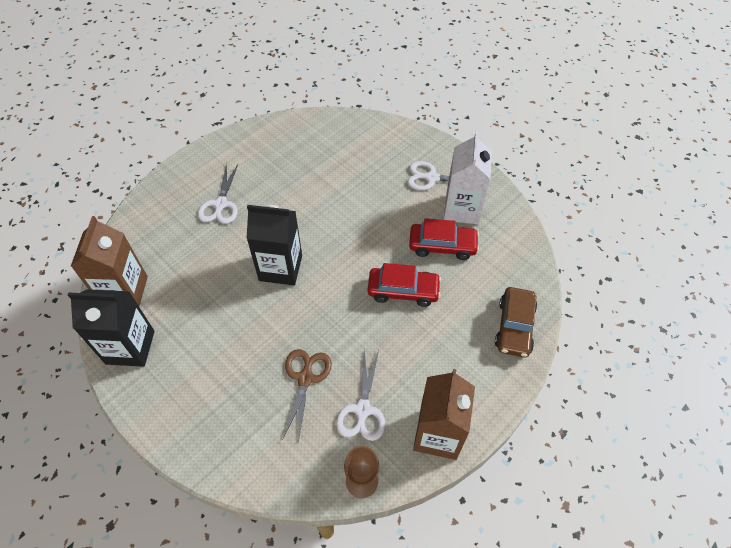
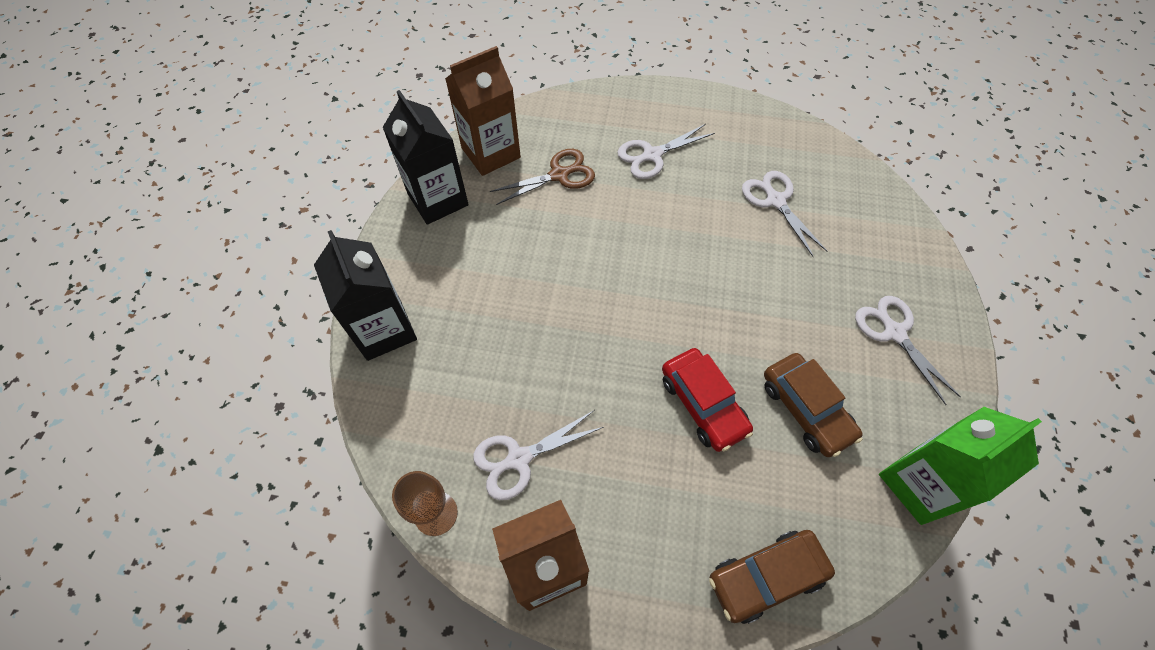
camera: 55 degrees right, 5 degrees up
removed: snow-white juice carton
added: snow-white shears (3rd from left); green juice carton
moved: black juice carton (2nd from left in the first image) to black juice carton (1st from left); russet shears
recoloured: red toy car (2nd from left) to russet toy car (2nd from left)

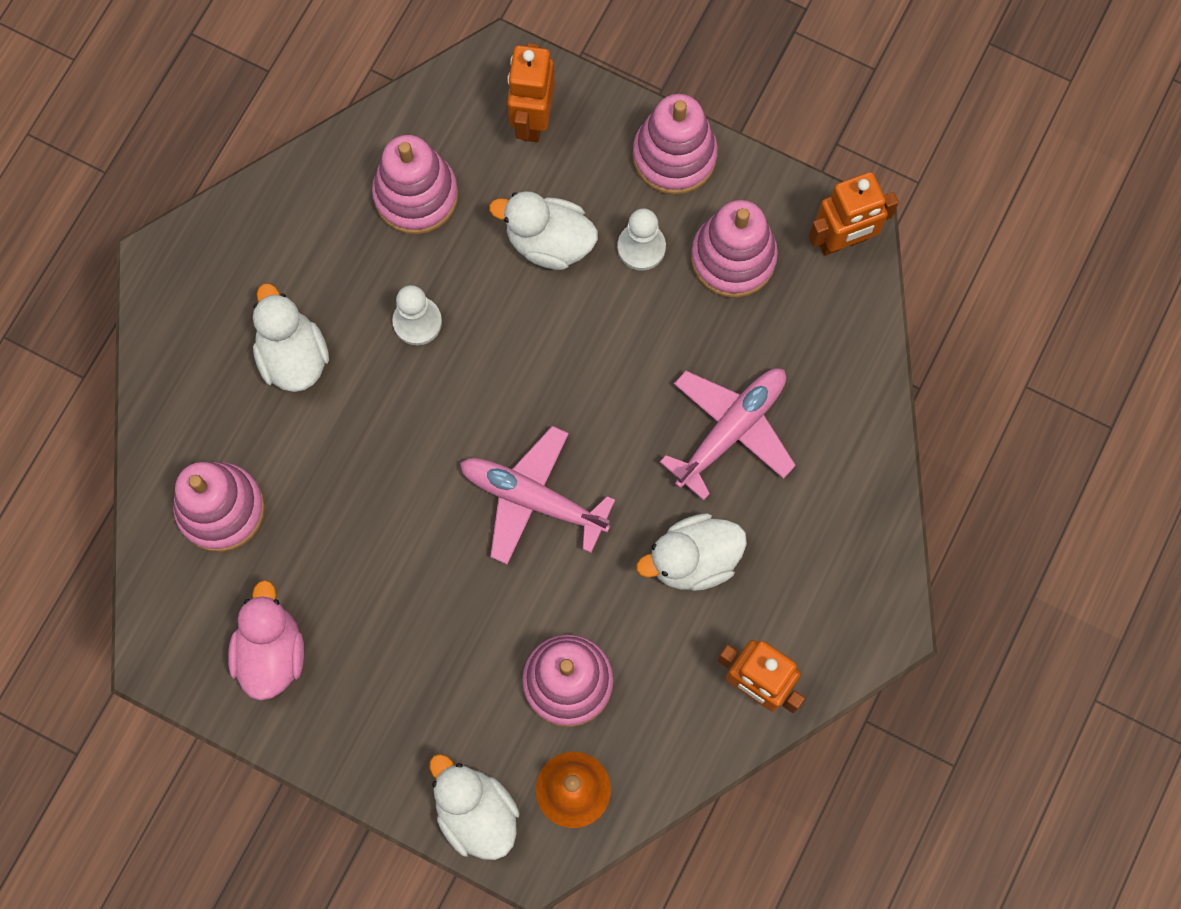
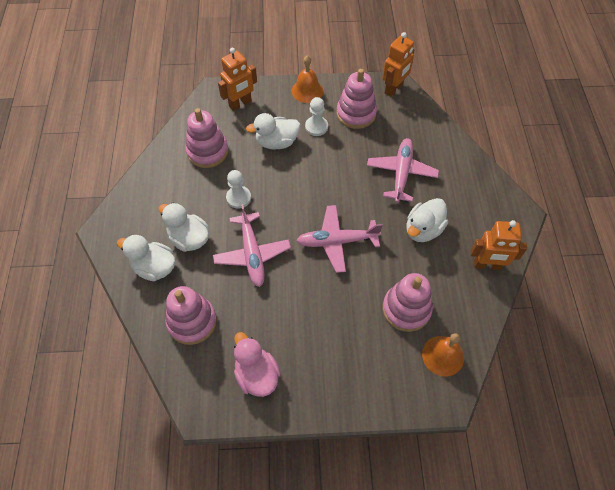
camera: 30 degrees left, 15 degrees down
added: rosy aeroplane (1st from left)
moved: snow-white toy duck (2nd from left in the first image) to snow-white toy duck (1st from left)
replaced: rosy ring stacker (4th from left) to bright orange bell (1st from left)
turned: bright orange robot figure (1st from left) 105 degrees counterclockwise

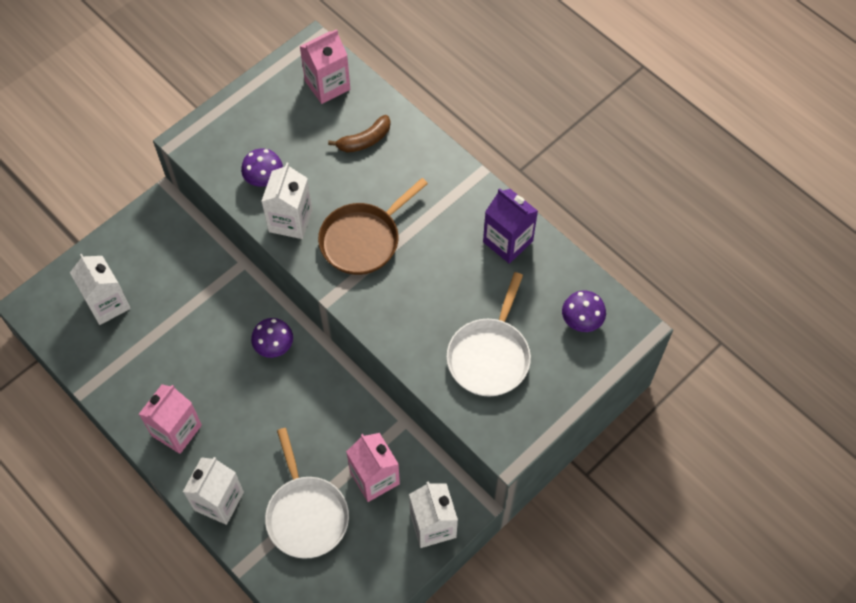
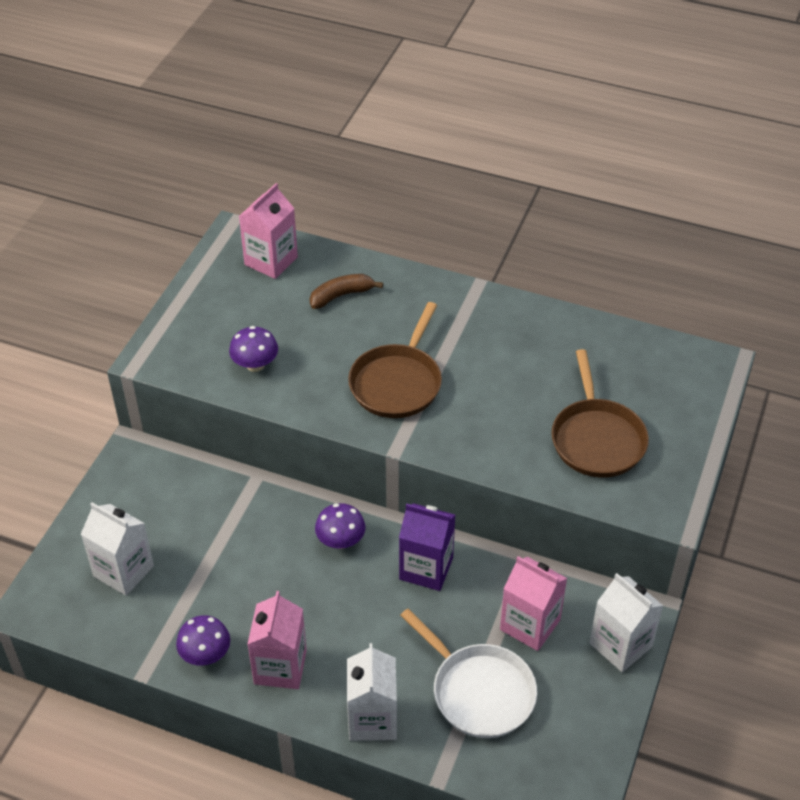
camera: 25 degrees left, 15 degrees down
removed: snow-white juice carton (3rd from left)
moved: violet juice carton; violet fungus (3rd from left in the first image) to violet fungus (1st from left)
recoloured: snow-white pan (2nd from left) to russet pan (2nd from left)
turned: russet banana 150 degrees counterclockwise

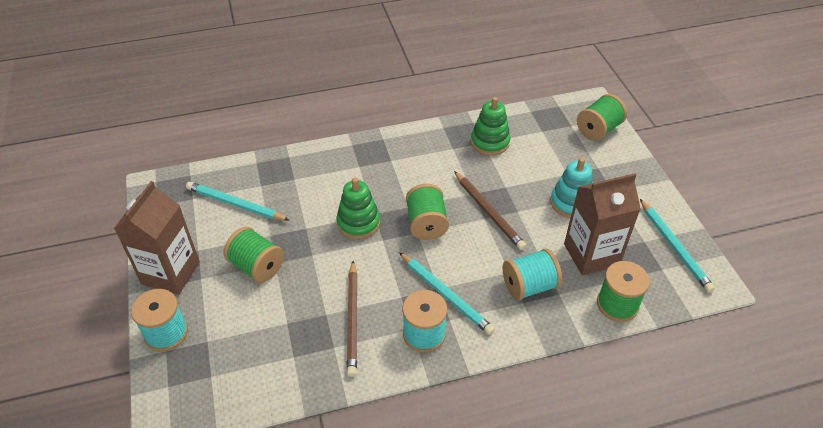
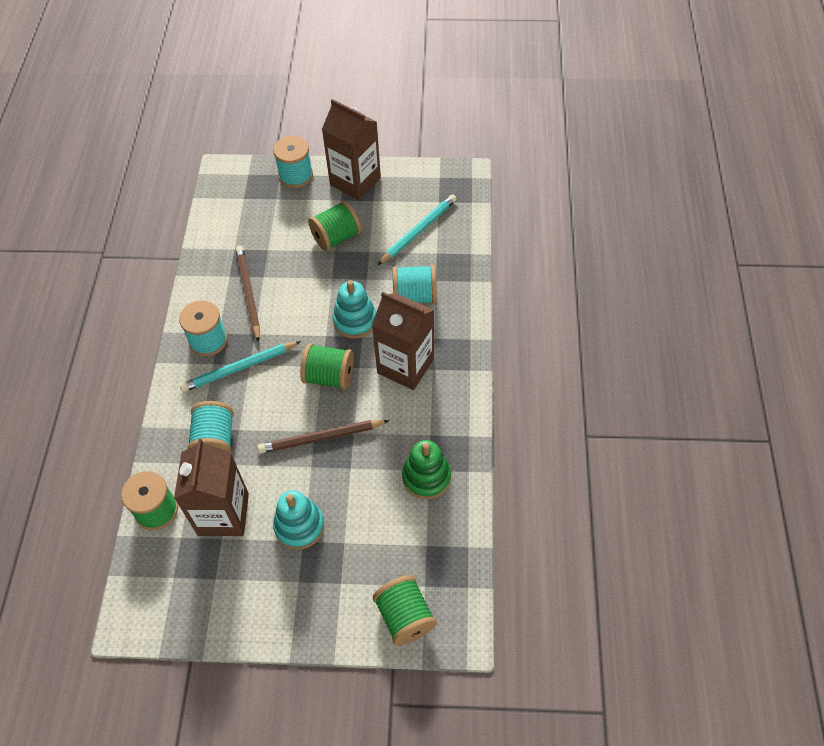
camera: 110 degrees right, 10 degrees up
removed: teal wooden pencil (3rd from left)
added: teal bobbin (4th from left); russet juice carton (3rd from left)
recoloured: green ring stacker (1st from left) to teal ring stacker (2nd from left)
turned: russet wooden pencil (1st from left) 60 degrees clockwise

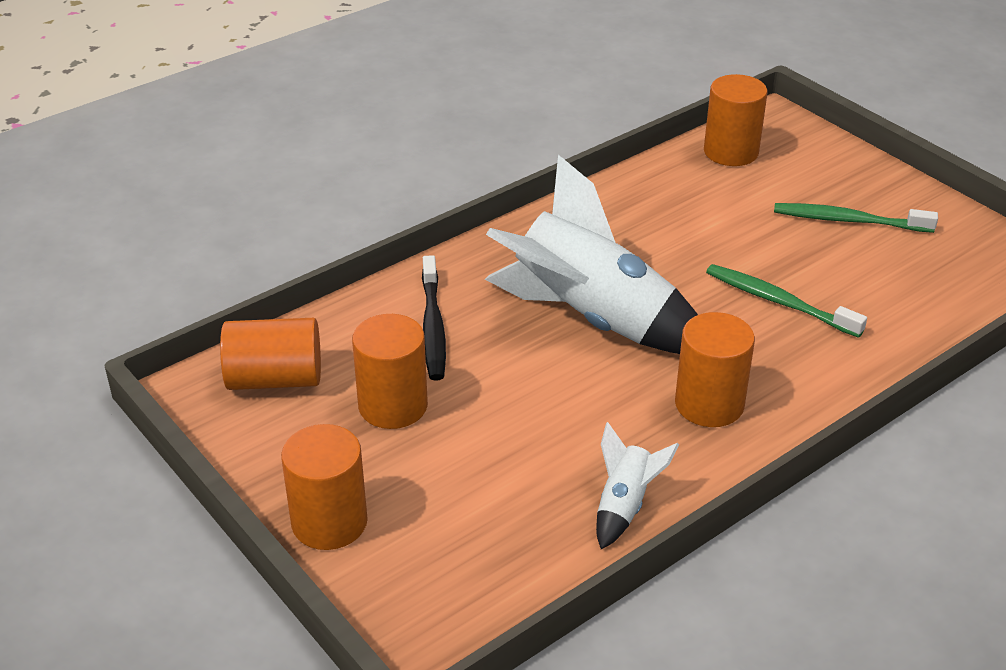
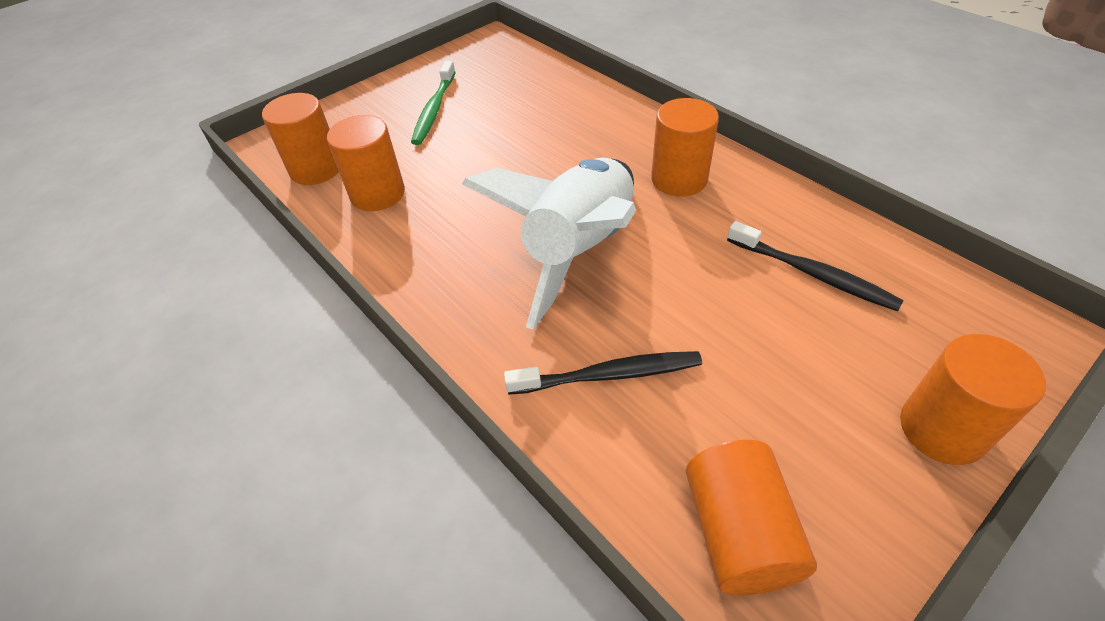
camera: 90 degrees left, 10 degrees up
removed: green tooth brush (1st from left); snow-white toy rocket (2nd from left)
added: black tooth brush (2nd from left)
moved: bright orange solid cylinder (3rd from left in the first image) to bright orange solid cylinder (2nd from left)

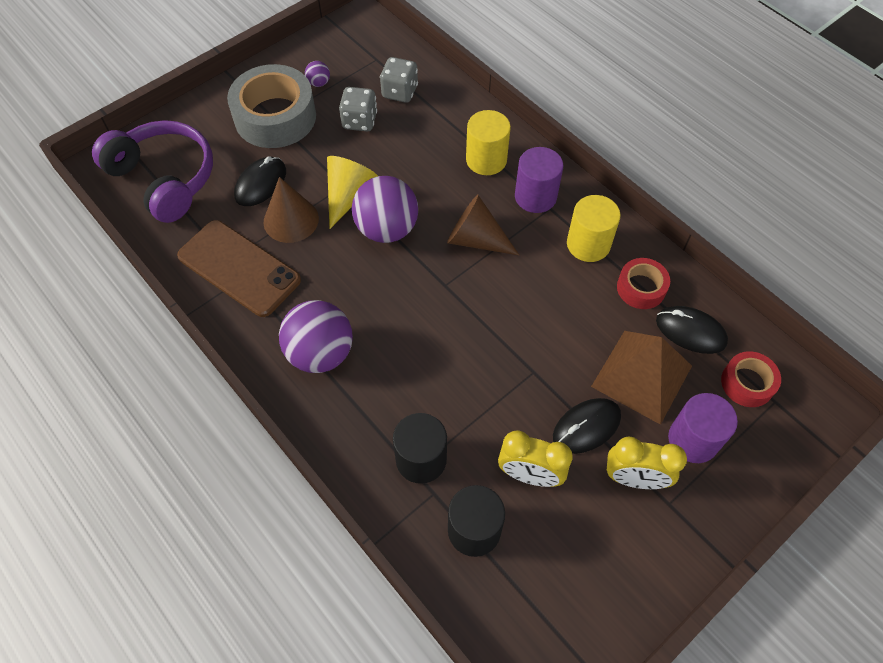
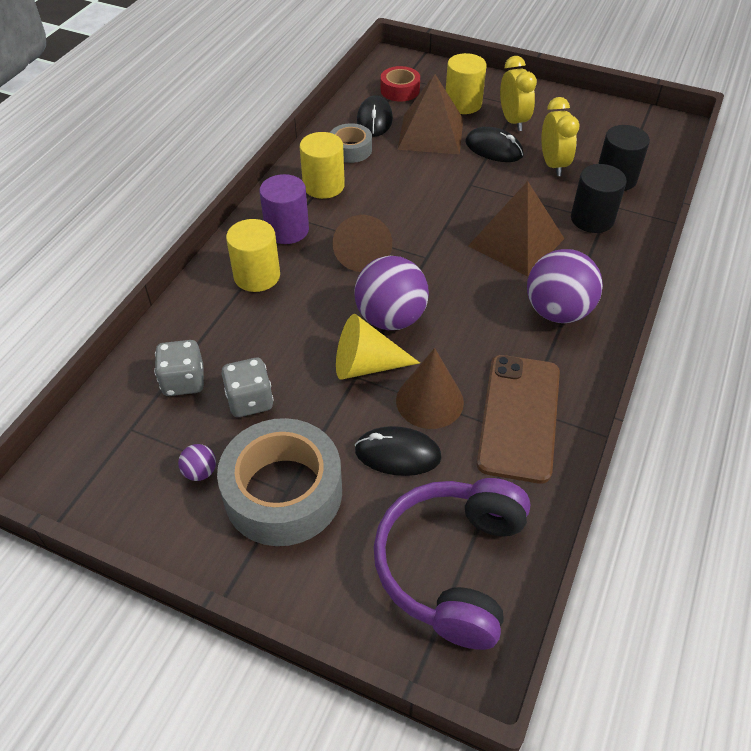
camera: 115 degrees left, 10 degrees down
added: russet pyramid shape (2nd from left)
recoloured: red tape (1st from left) to gray tape (2nd from left); violet solid cylinder (2nd from left) to yellow solid cylinder (3rd from left)

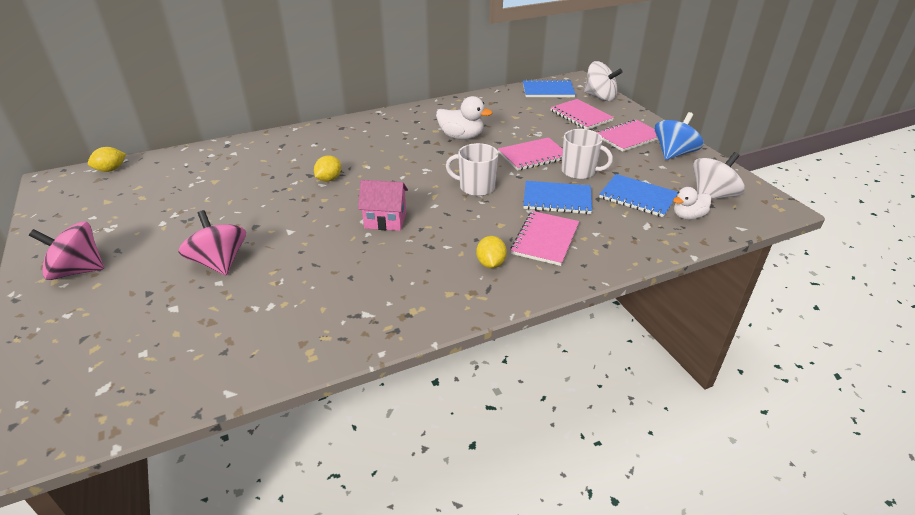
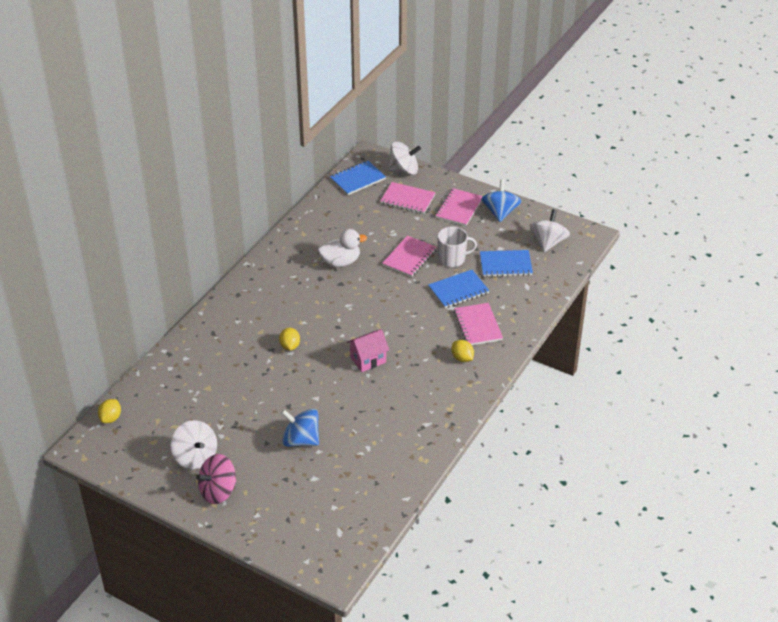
camera: 35 degrees left, 5 degrees up
removed: snow-white mug (1st from left); snow-white toy duck (2nd from left)
added: snow-white toy top (1st from left)
recoloured: rosy toy top (2nd from left) to blue toy top (1st from left)

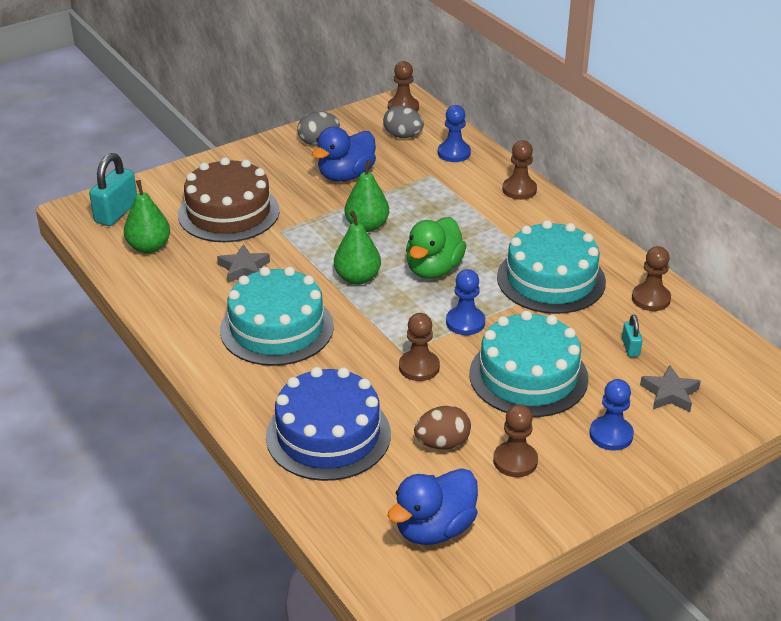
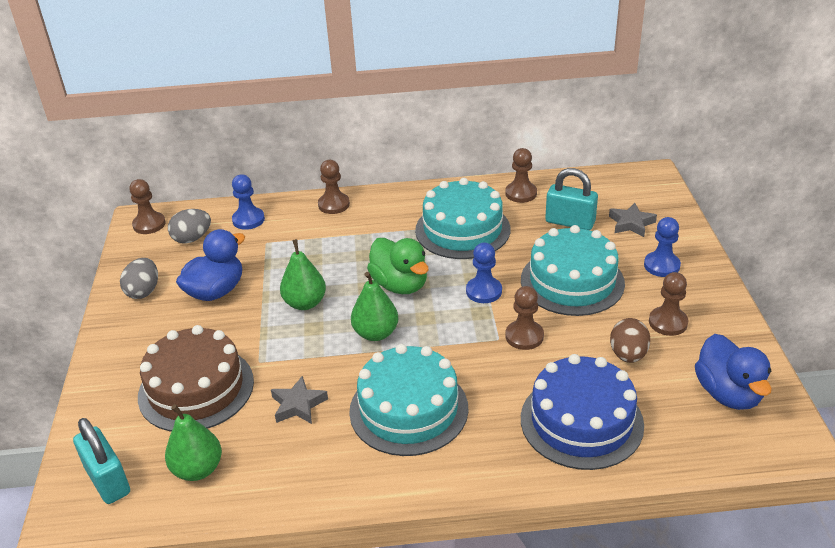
camera: 60 degrees left, 0 degrees up
turned: blue toy duck (1st from left) 120 degrees counterclockwise
resized: teal padlock (2nd from left) x1.93

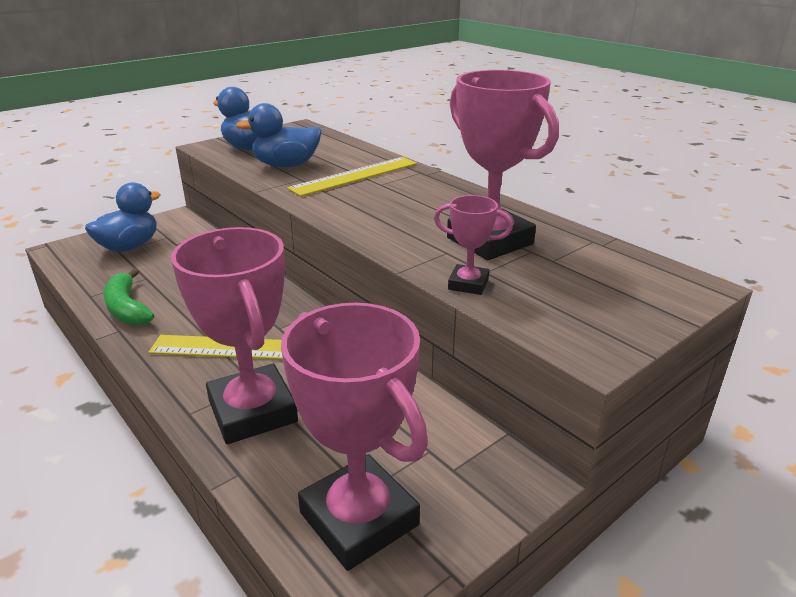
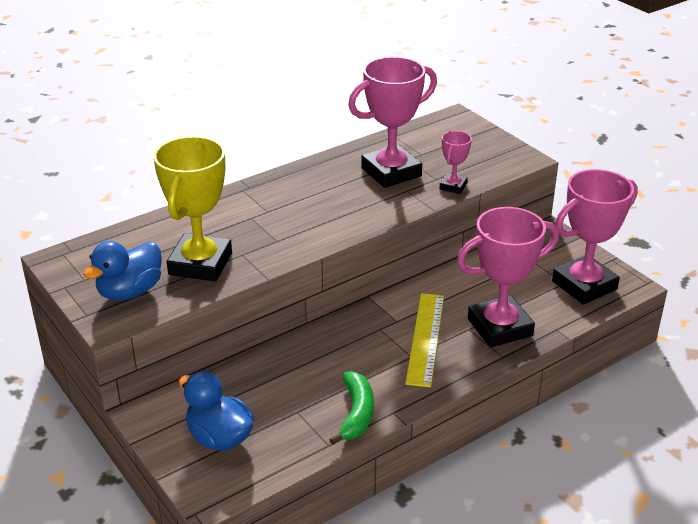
camera: 85 degrees left, 5 degrees up
removed: yellow straightedge (2nd from left)
replaced: blue toy duck (3rd from left) to yellow trophy
turned: green banana 60 degrees counterclockwise

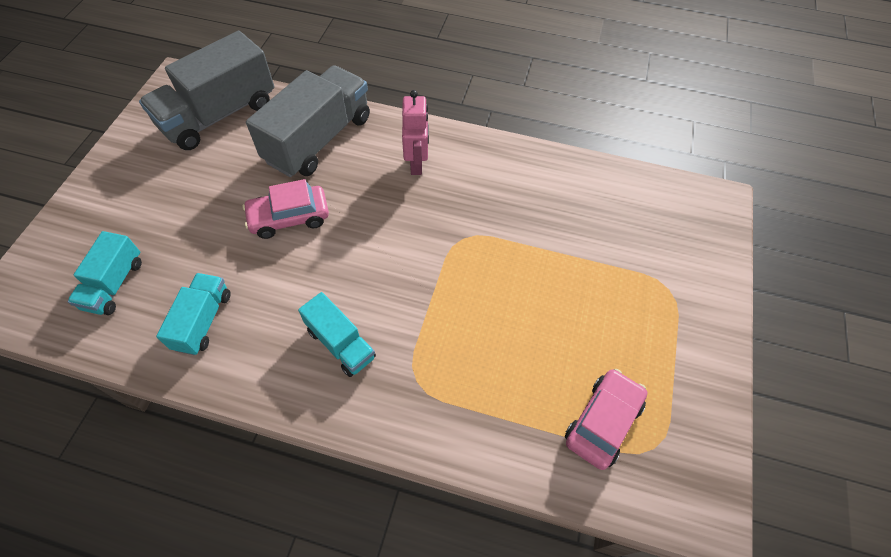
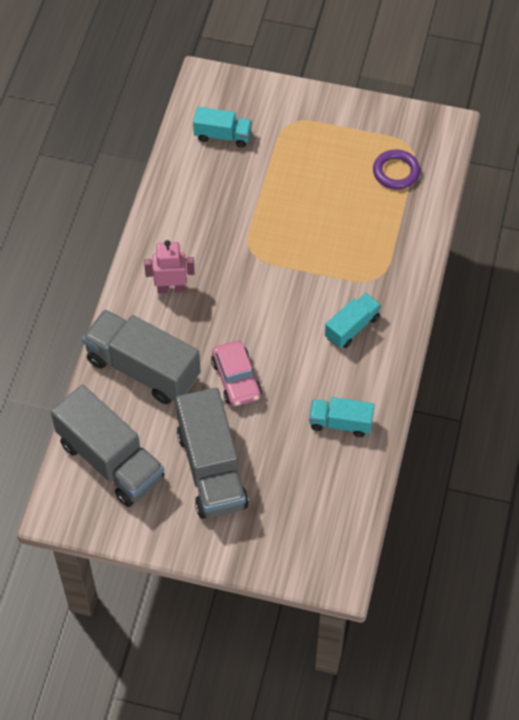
camera: 90 degrees left, 0 degrees up
added: gray truck (3rd from left)
moved: teal truck (1st from left)
replaced: rosy toy car (2nd from left) to violet ring

